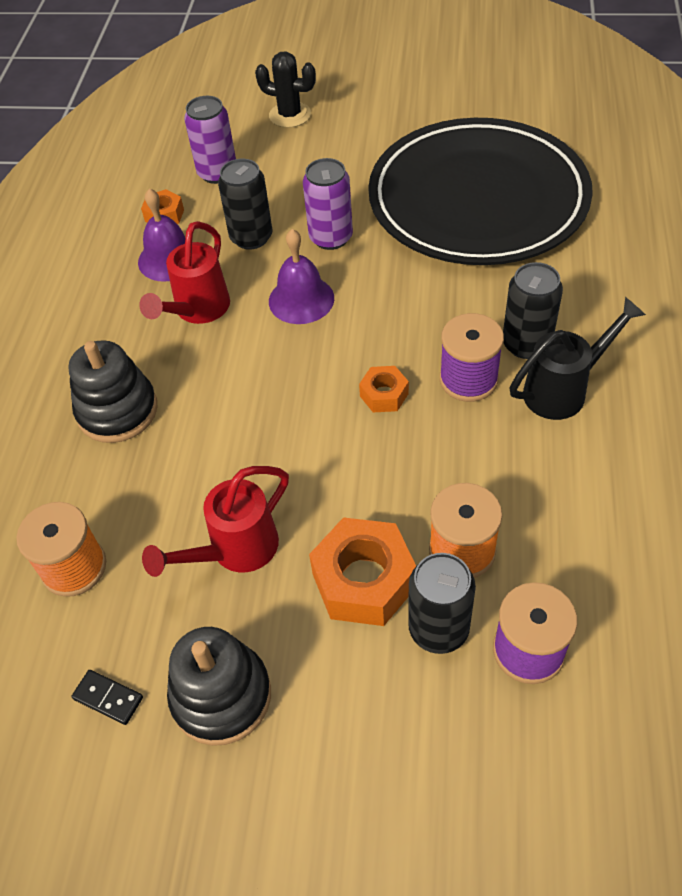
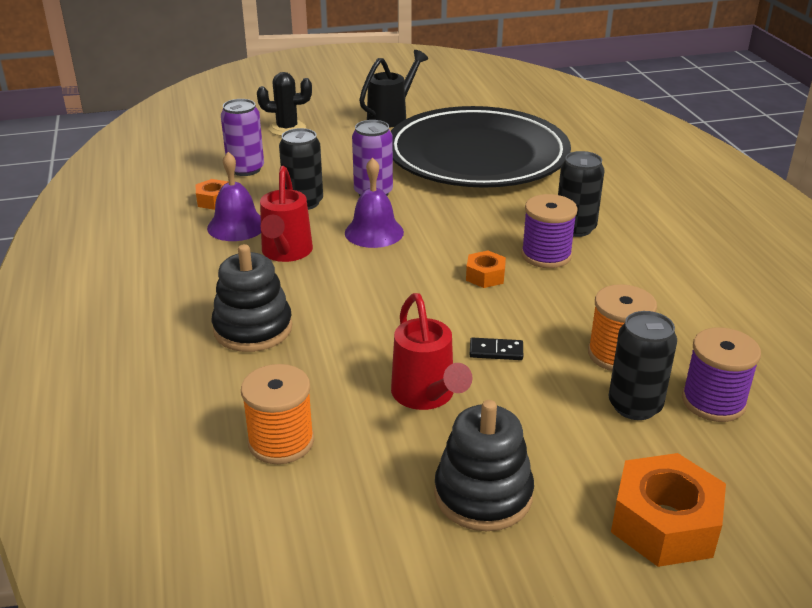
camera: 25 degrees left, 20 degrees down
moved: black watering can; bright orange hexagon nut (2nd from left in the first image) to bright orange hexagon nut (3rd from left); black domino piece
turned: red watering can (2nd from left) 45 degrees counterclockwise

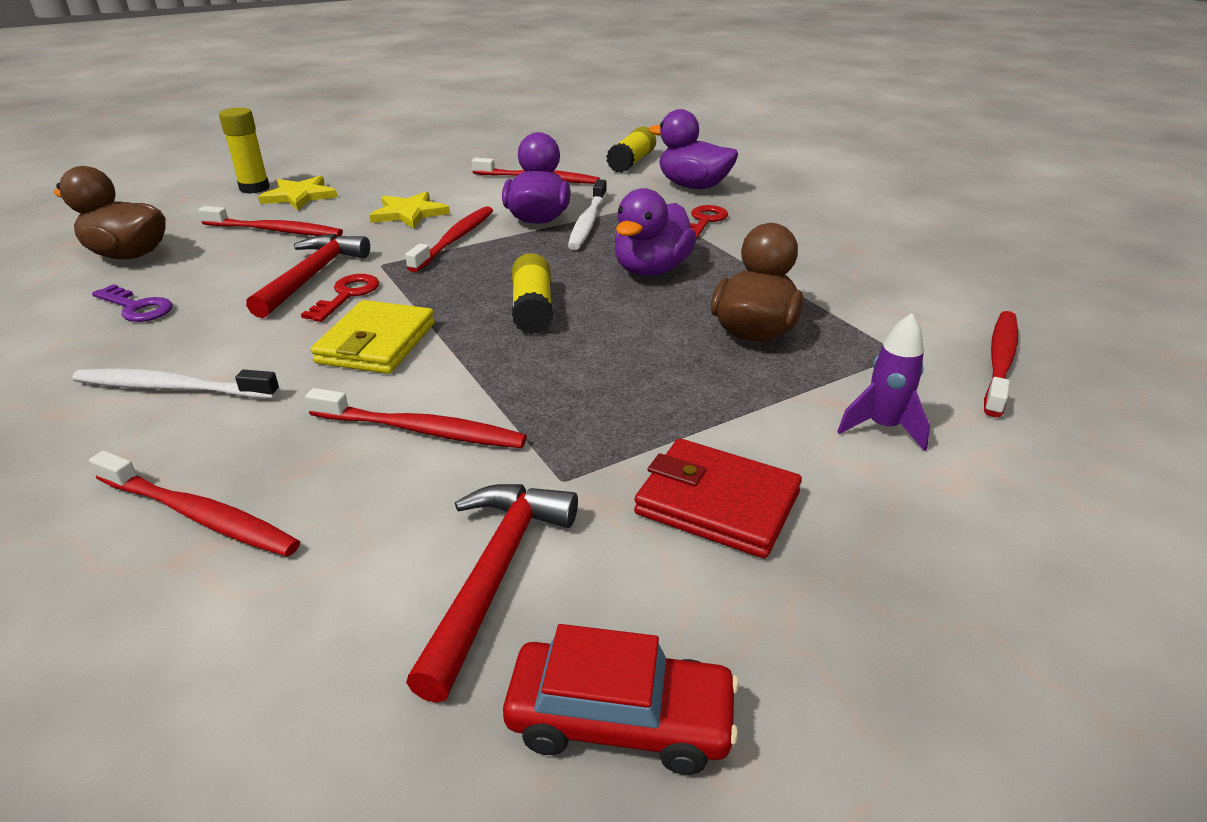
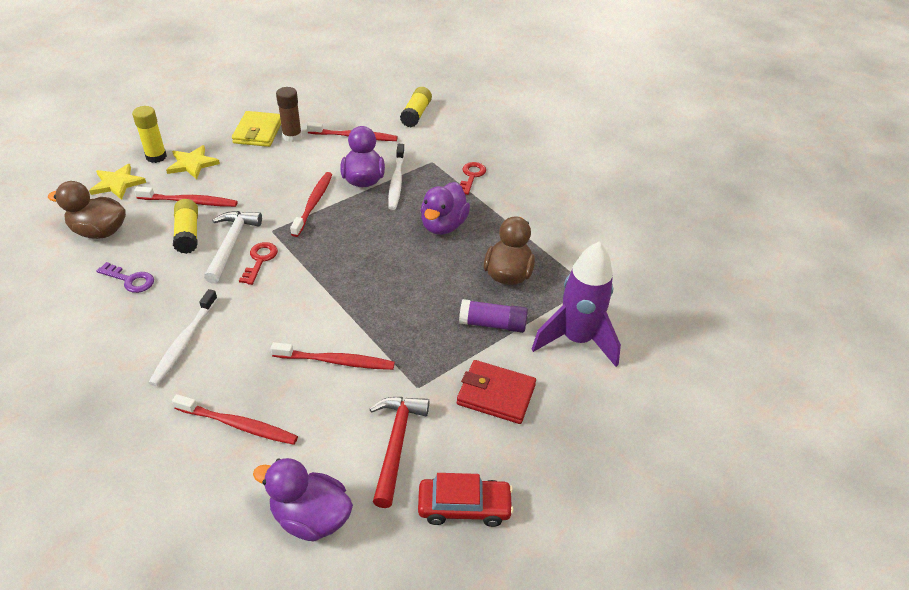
camera: 10 degrees left, 10 degrees up
removed: red tooth brush (6th from left)
added: russet glue; violet glue
moved: violet toy duck (3rd from left in the first image) to violet toy duck (1st from left); yellow five-pointed star (2nd from left in the first image) to yellow five-pointed star (1st from left); yellow glue (2nd from left); yellow billfold
recoloured: red claw hammer (1st from left) to snow-white claw hammer
turned: snow-white tooth brush (1st from left) 75 degrees counterclockwise
resized: violet toy rocket x1.96

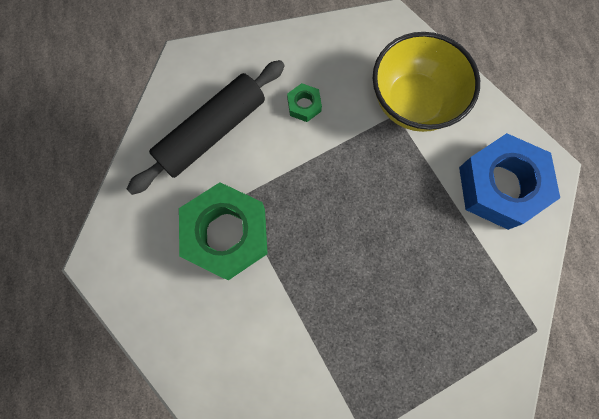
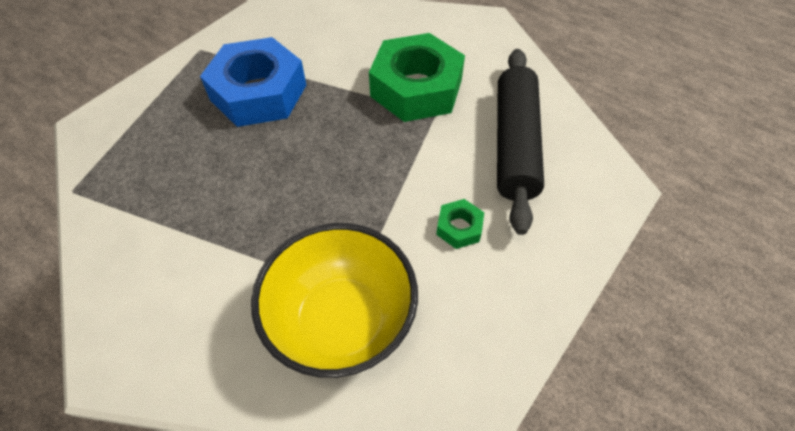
camera: 140 degrees right, 20 degrees down
moved: blue hexagon nut

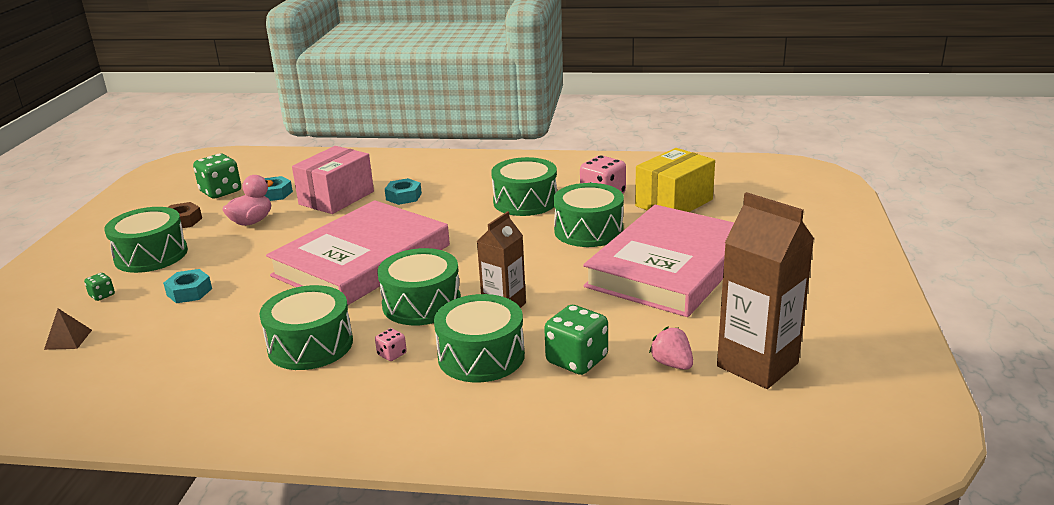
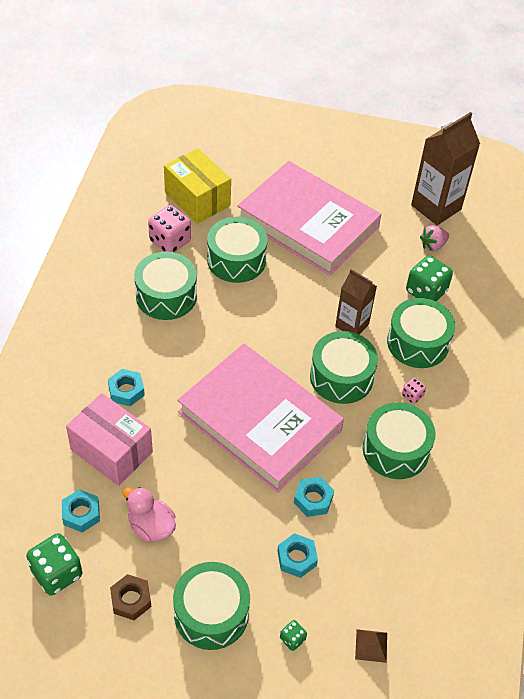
camera: 90 degrees left, 25 degrees up
added: teal hexagon nut (4th from left)

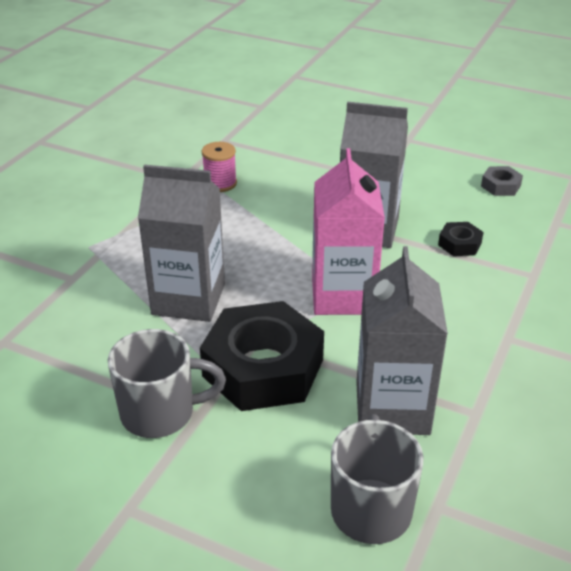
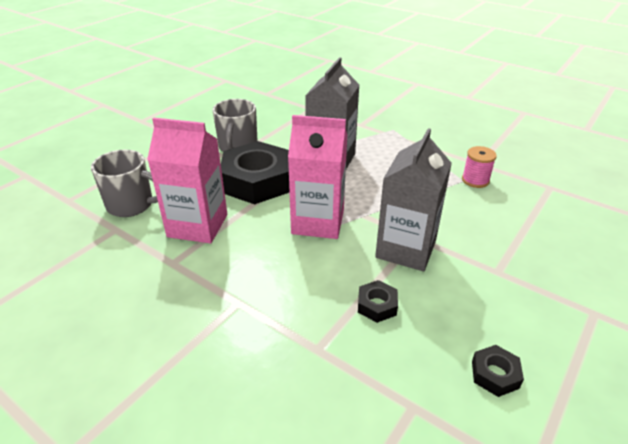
camera: 100 degrees right, 0 degrees up
recoloured: gray hexagon nut to black hexagon nut (3rd from left); gray juice carton (3rd from left) to rosy juice carton (1st from left)

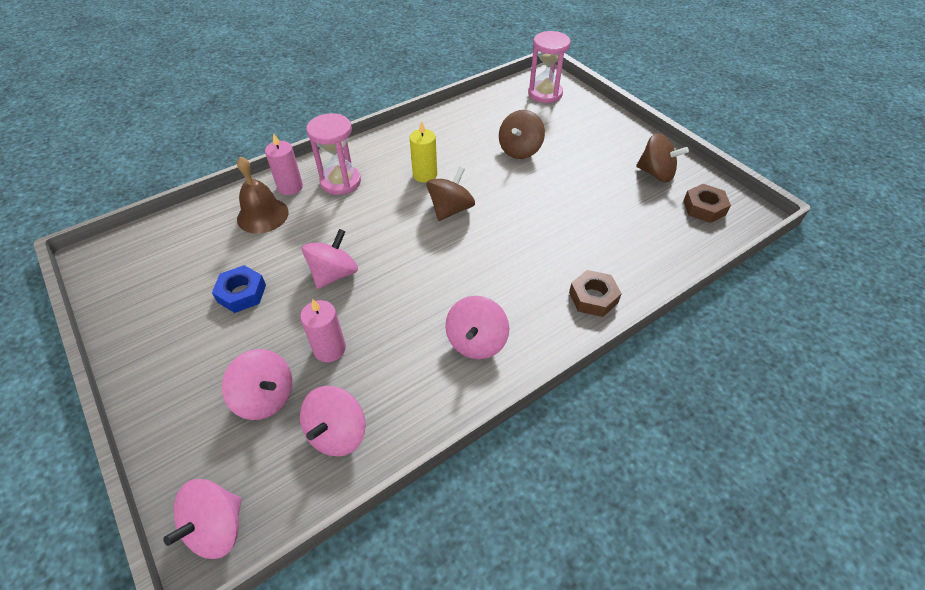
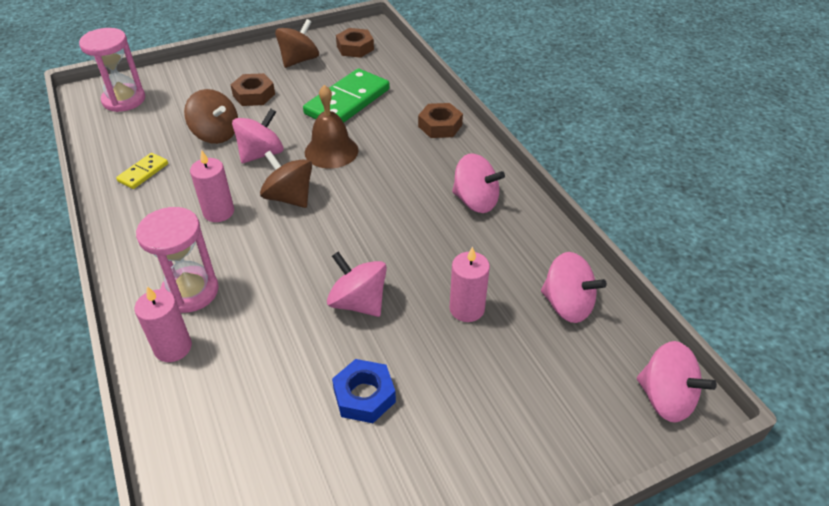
camera: 80 degrees left, 5 degrees down
added: green domino piece; russet hexagon nut (1st from left); yellow domino piece
moved: russet bell; rosy toy top (2nd from left in the first image) to rosy toy top (1st from left)
recoloured: yellow pillar candle to rosy pillar candle (2nd from left)

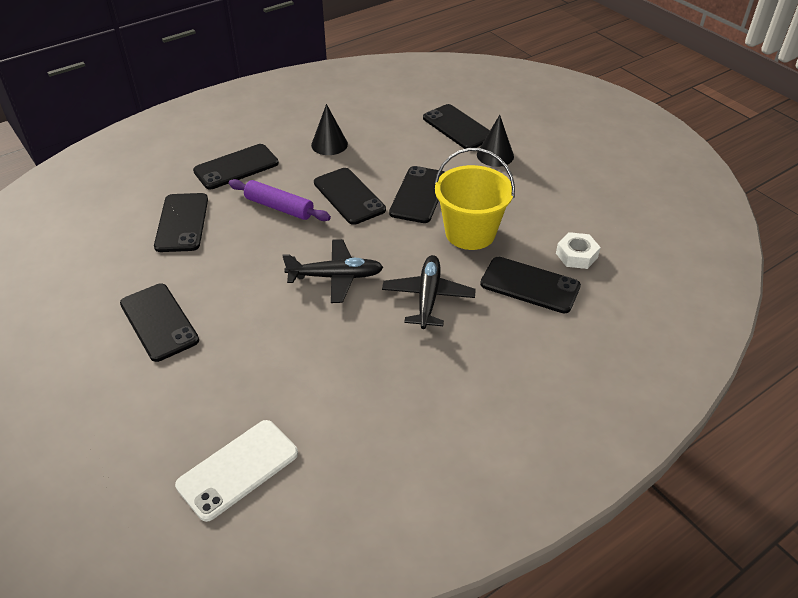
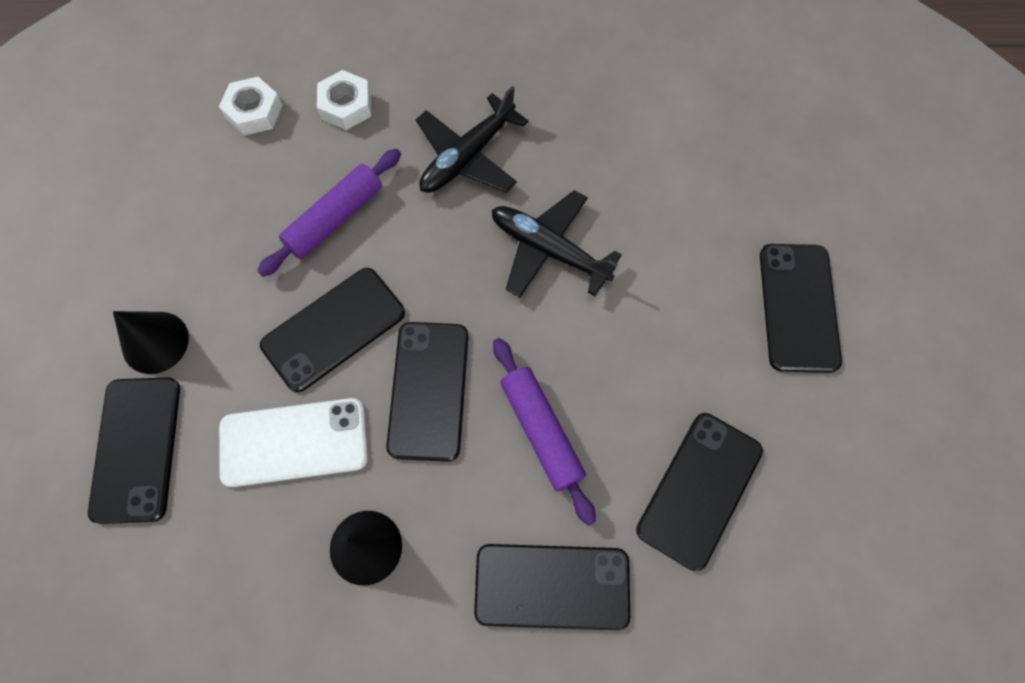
camera: 145 degrees left, 25 degrees up
moved: snow-white mobile phone
replaced: yellow pail to violet rolling pin (1st from left); black mobile phone (7th from left) to snow-white hexagon nut (2nd from left)

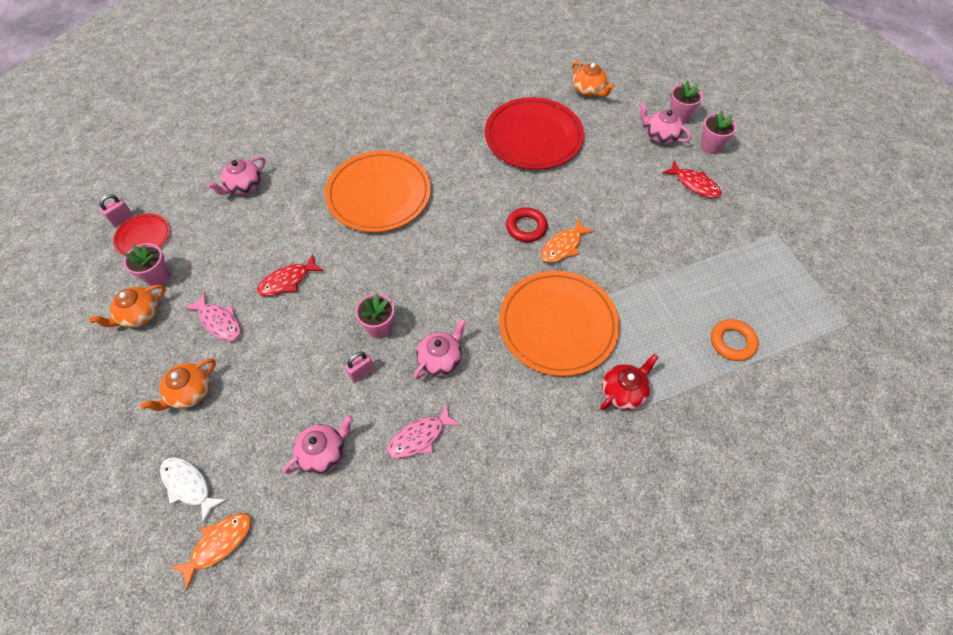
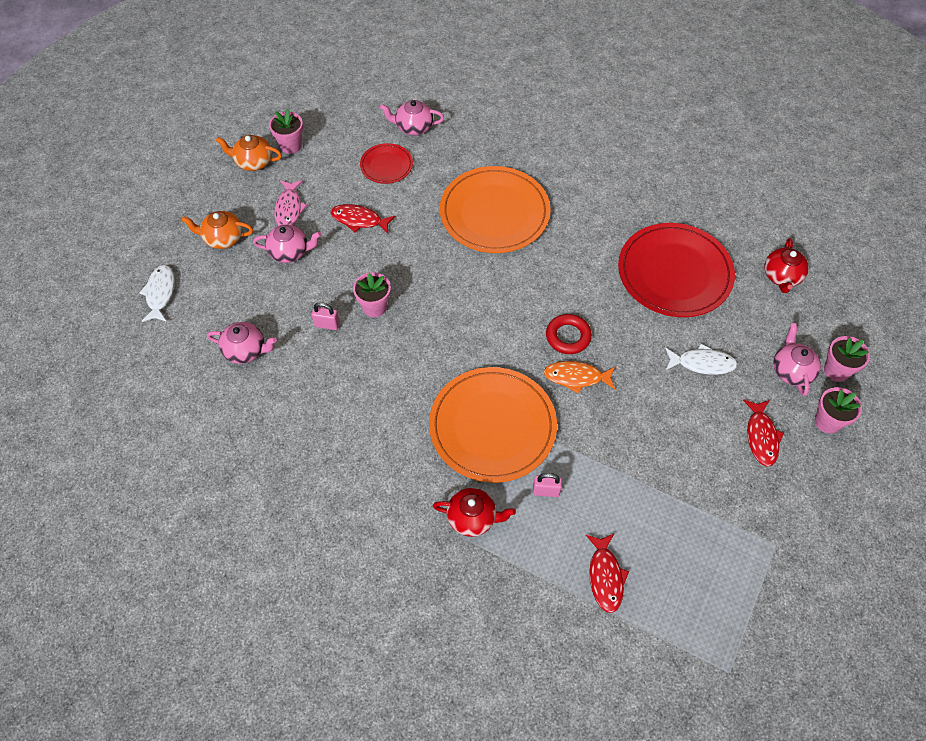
camera: 50 degrees right, 0 degrees up
removed: rosy fish (2nd from left); bright orange fish (1st from left)
added: snow-white fish (2nd from left)
moved: rosy padlock (1st from left in the first image) to rosy padlock (2nd from left); red dinner plate (1st from left); rosy teapot (3rd from left in the first image) to rosy teapot (2nd from left)
replaced: bright orange ring to red fish (2nd from left)
recoloured: bright orange teapot (3rd from left) to red teapot (2nd from left)

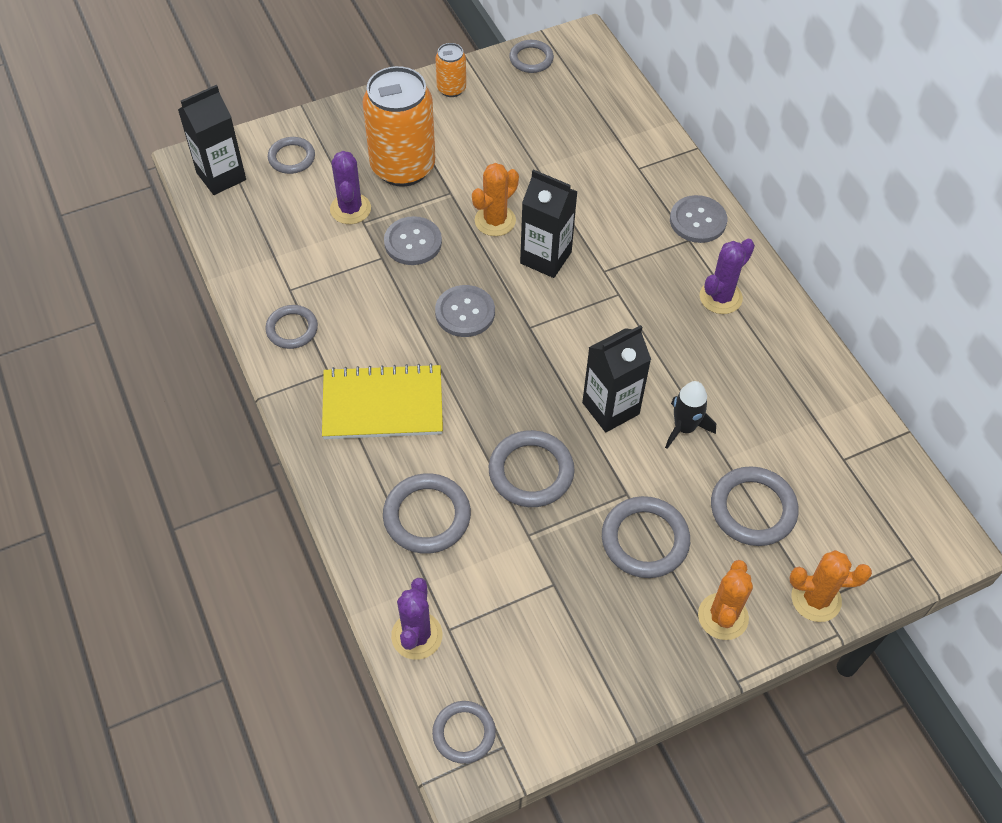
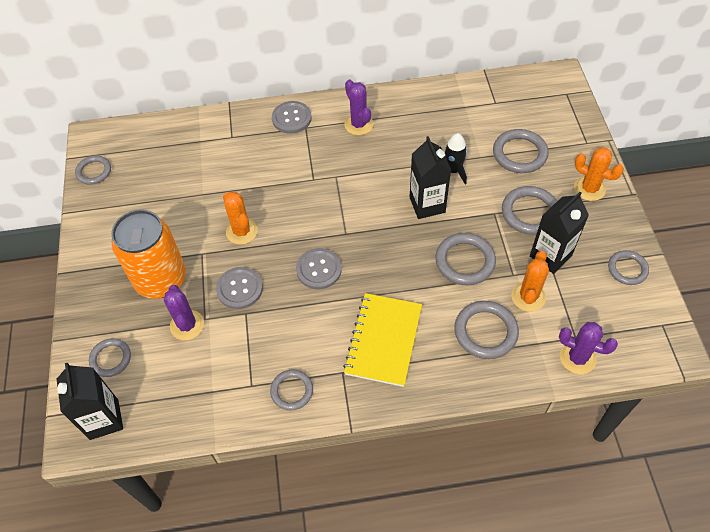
camera: 70 degrees left, 0 degrees up
removed: bright orange soda can (2nd from left)
moved: black juice carton (2nd from left in the first image) to black juice carton (3rd from left); bright orange prickly plant (3rd from left in the first image) to bright orange prickly plant (2nd from left); gray ring (4th from left in the first image) to gray ring (8th from left)
turned: violet prickly plant (1st from left) 60 degrees clockwise

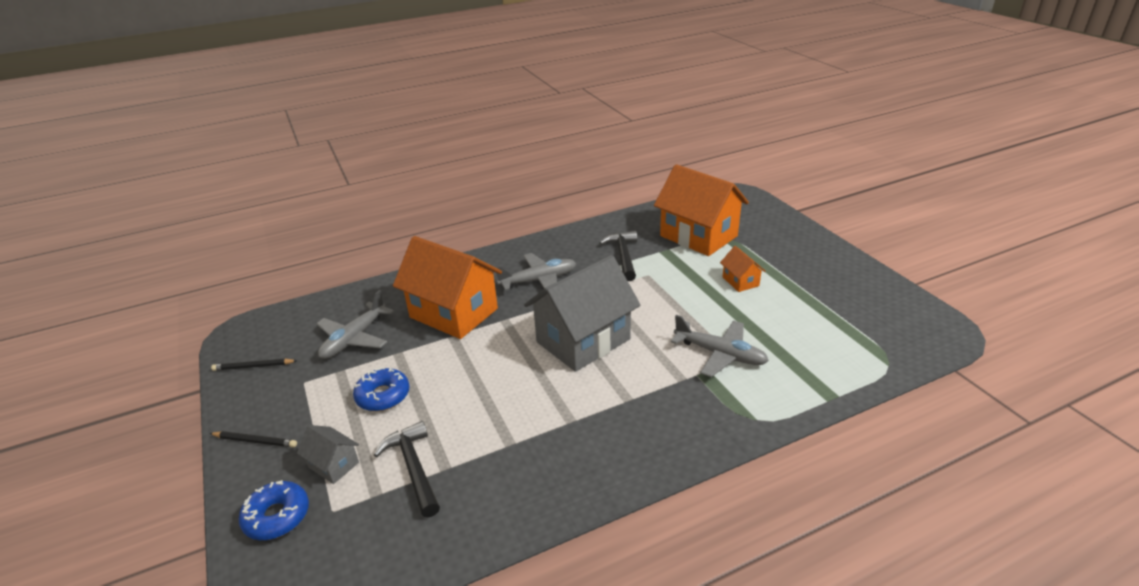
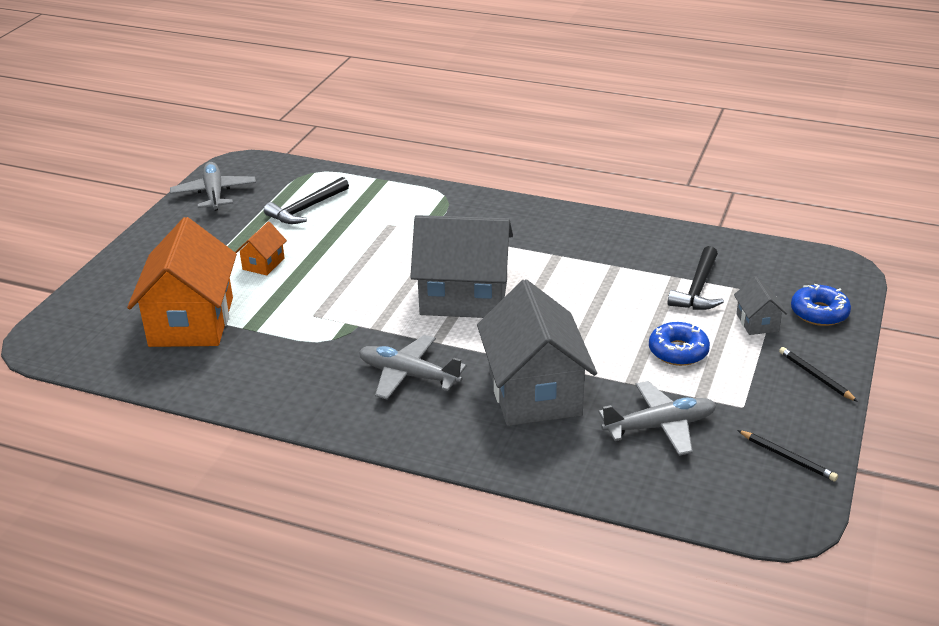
camera: 135 degrees left, 0 degrees up
moved: black claw hammer (2nd from left in the first image) to black claw hammer (1st from left); gray aeroplane (3rd from left in the first image) to gray aeroplane (1st from left)
recoloured: bright orange house (1st from left) to gray house (2nd from left)

